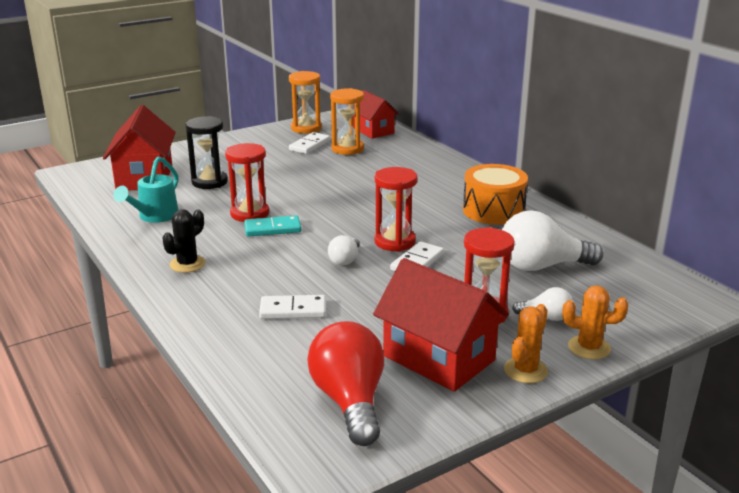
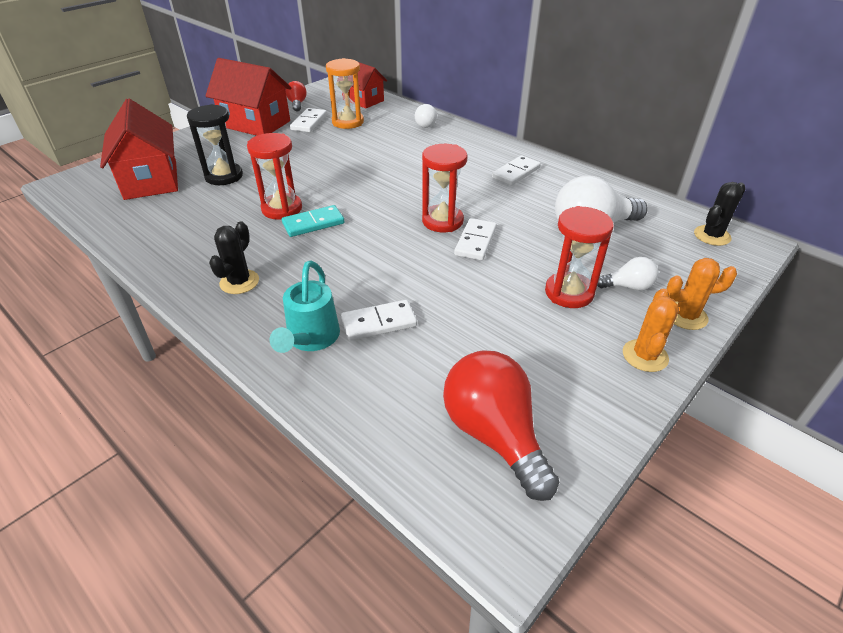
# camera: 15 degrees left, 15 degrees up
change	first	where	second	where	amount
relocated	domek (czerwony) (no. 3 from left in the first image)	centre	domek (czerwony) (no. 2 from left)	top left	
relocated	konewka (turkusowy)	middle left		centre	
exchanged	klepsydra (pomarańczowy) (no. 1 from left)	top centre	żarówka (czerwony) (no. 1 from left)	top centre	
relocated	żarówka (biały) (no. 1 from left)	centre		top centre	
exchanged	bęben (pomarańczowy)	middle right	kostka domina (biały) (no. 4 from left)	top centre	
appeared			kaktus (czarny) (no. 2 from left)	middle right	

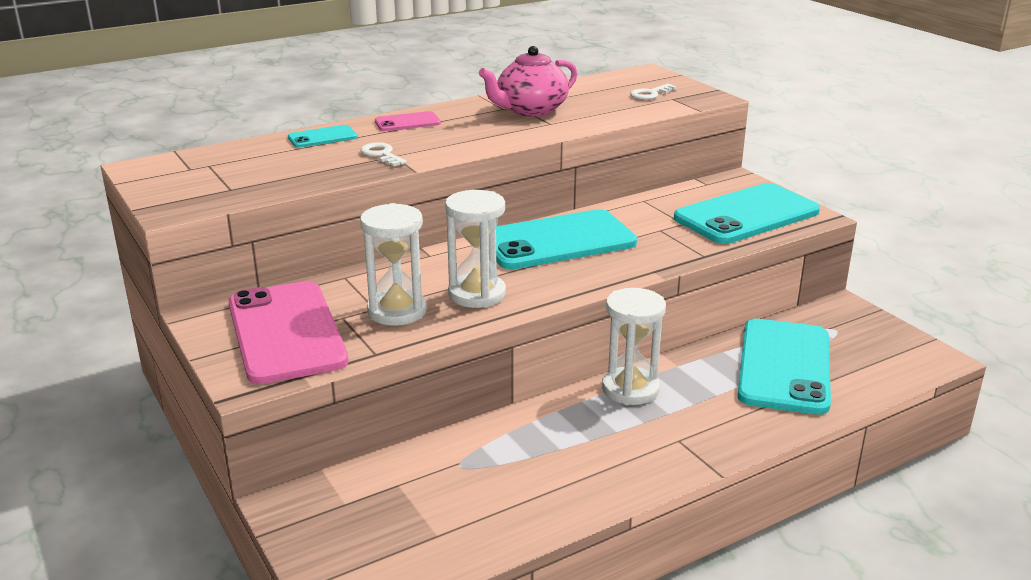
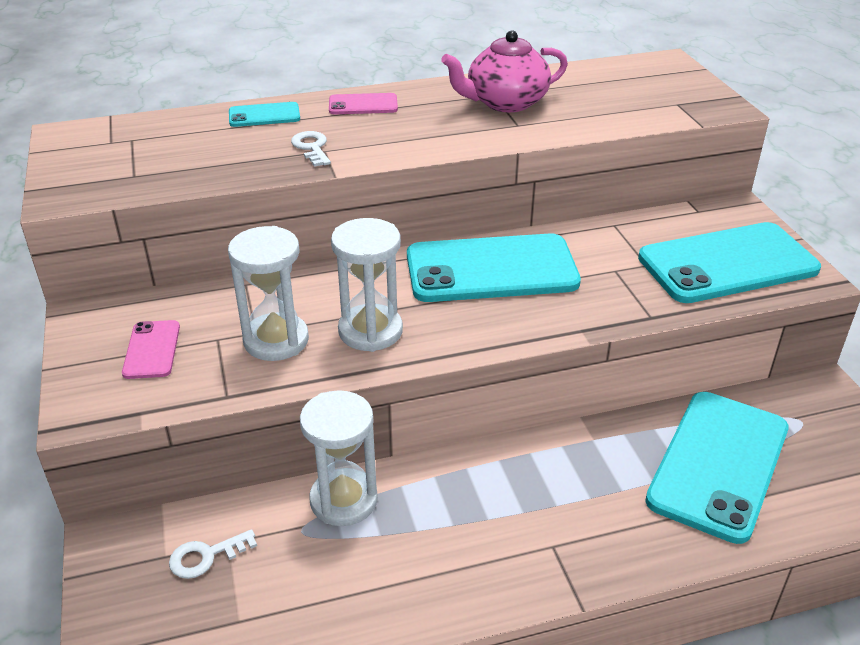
# camera: 15 degrees right, 10 degrees up
change	first	where	second	where	amount
size	telefon (różowy) (no. 1 from left)	middle left		middle left	x0.45
relocated	klucz (biały) (no. 2 from left in the first image)	top centre	klucz (biały) (no. 1 from left)	bottom left	
relocated	klepsydra (biały) (no. 3 from left in the first image)	centre	klepsydra (biały) (no. 2 from left)	bottom centre	

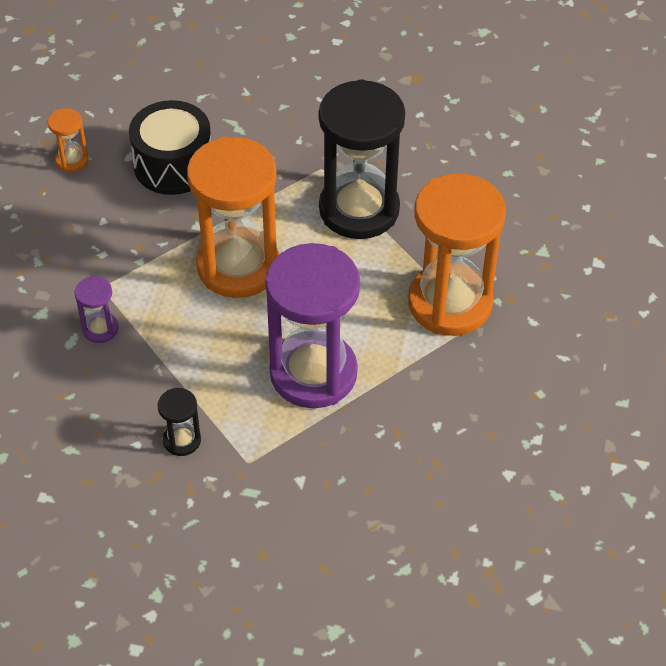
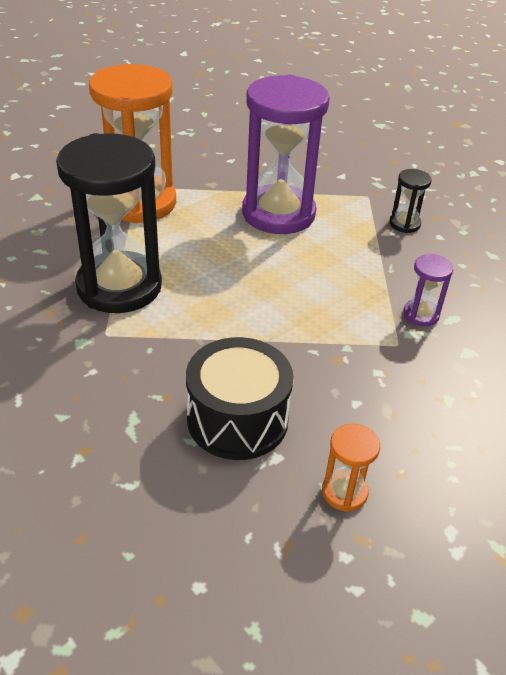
# camera: 145 degrees left, 10 degrees down
change	first	where	second	where	amount
missing	klepsydra (pomarańczowy) (no. 2 from left)	top centre			

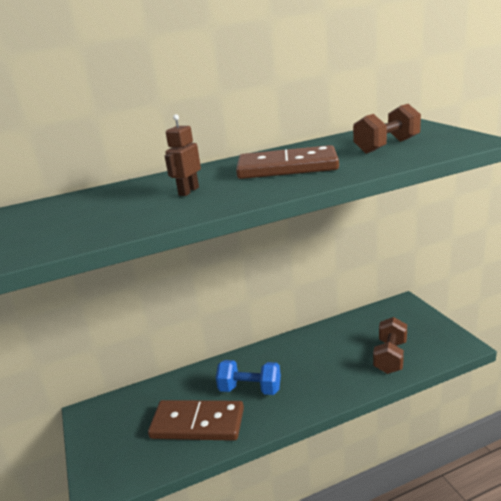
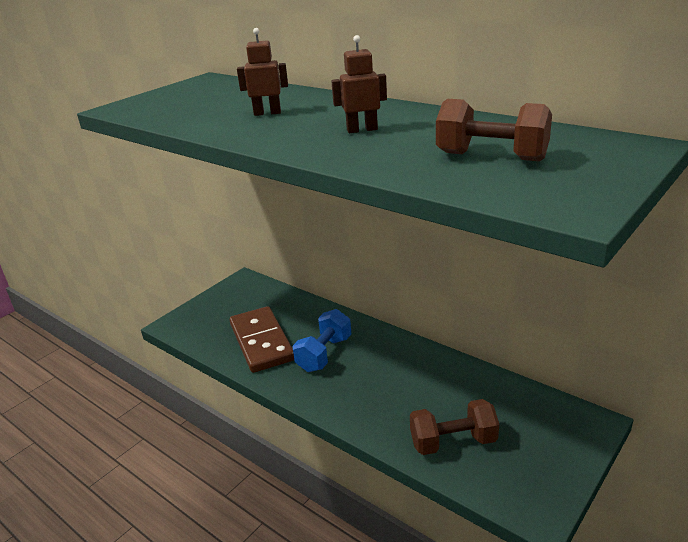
# camera: 60 degrees right, 5 degrees up
change	first	where	second	where	amount
spun	hantel (niebieski)	bottom centre		centre	45 degrees clockwise
exchanged	kostka domina (brązowy) (no. 2 from left)	top centre	robot (brązowy) (no. 2 from left)	top centre	

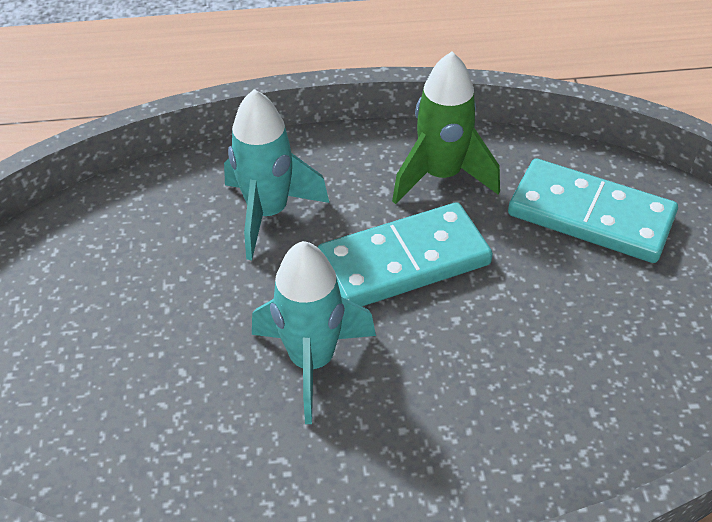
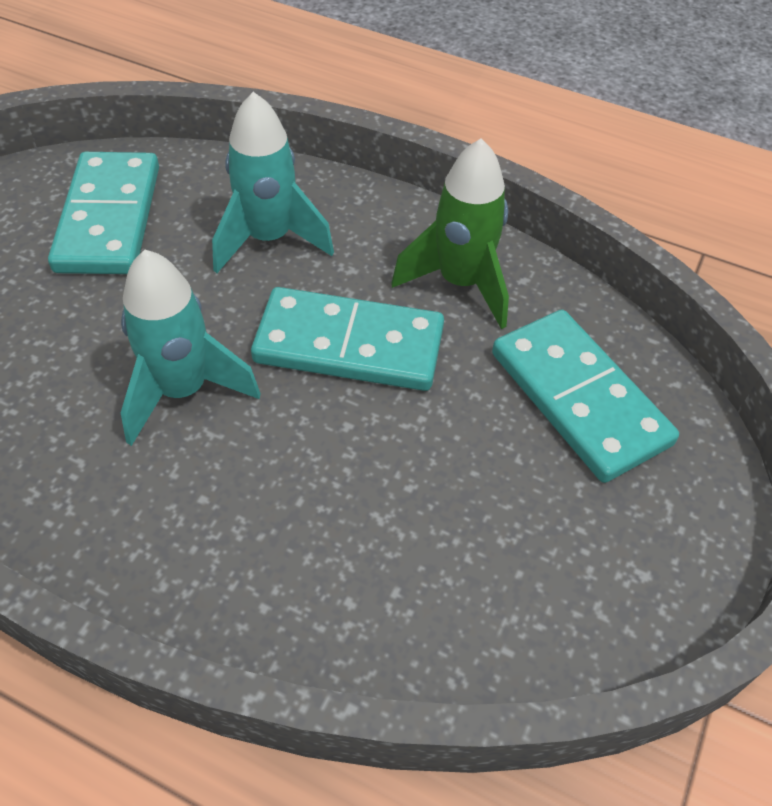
# camera: 30 degrees right, 5 degrees up
change	first	where	second	where	amount
appeared			kostka domina (turkusowy) (no. 1 from left)	top left	

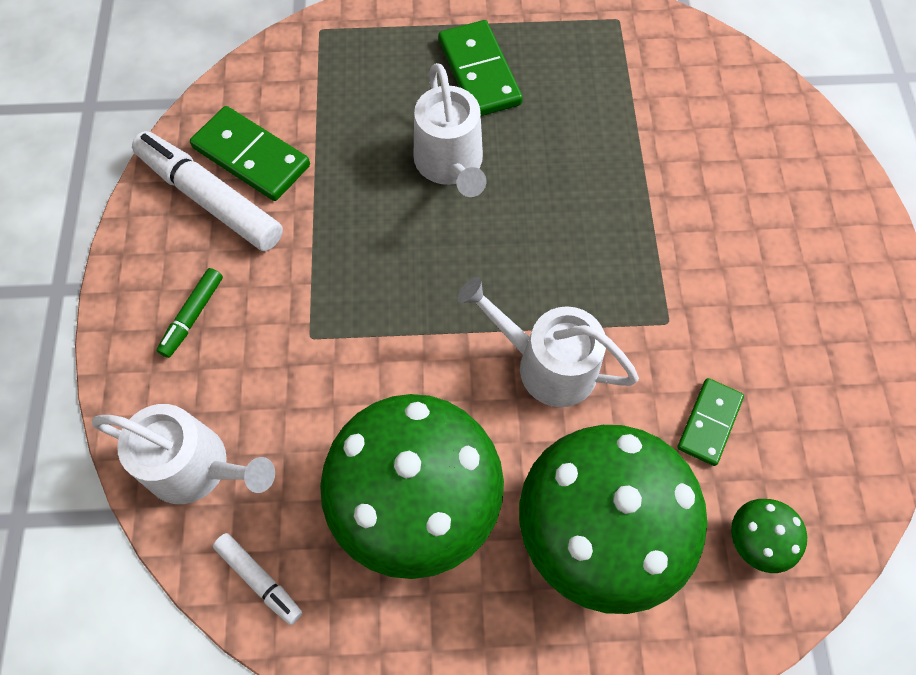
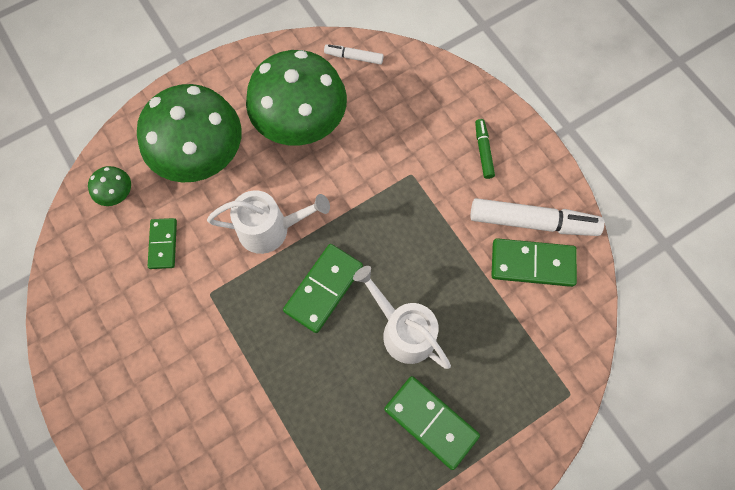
# camera: 150 degrees right, 5 degrees up
change	first	where	second	where	amount
appeared			kostka domina (zielony) (no. 2 from left)	centre	
missing	konewka (biały) (no. 1 from left)	bottom left			

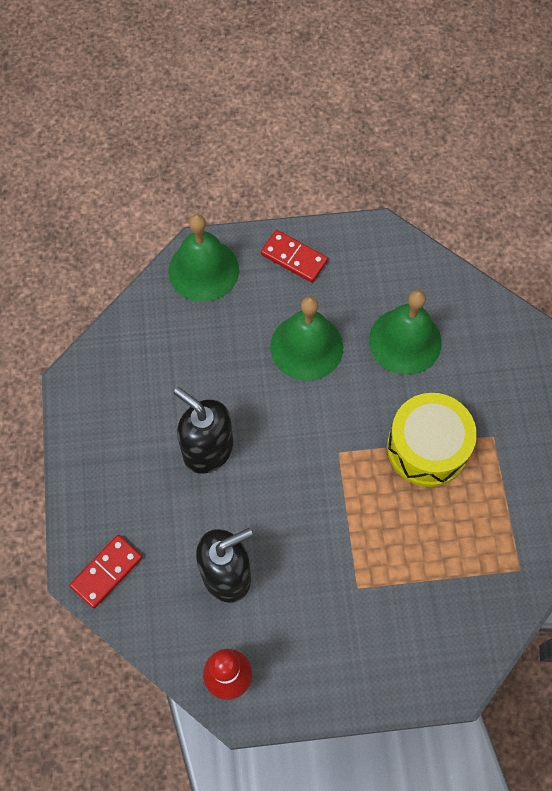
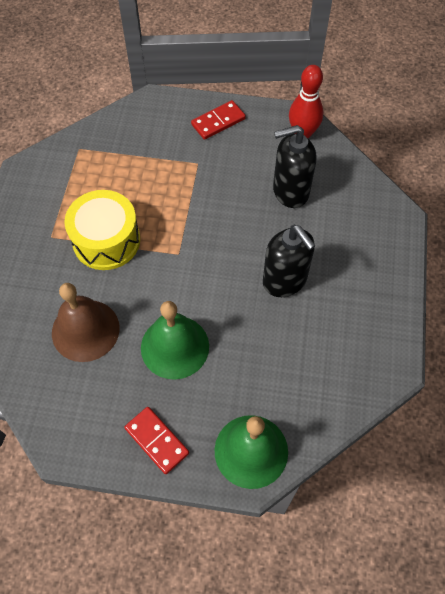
# camera: 165 degrees left, 5 degrees down
change	first	where	second	where	amount
colour	dzwonek (zielony) (no. 3 from left)	middle right	dzwonek (brązowy)	middle left	
relocated	kostka domina (czerwony) (no. 1 from left in the first image)	bottom left	kostka domina (czerwony) (no. 2 from left)	top centre	

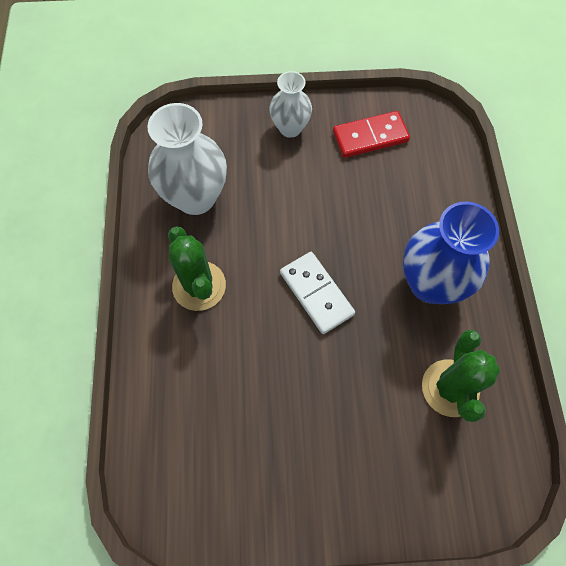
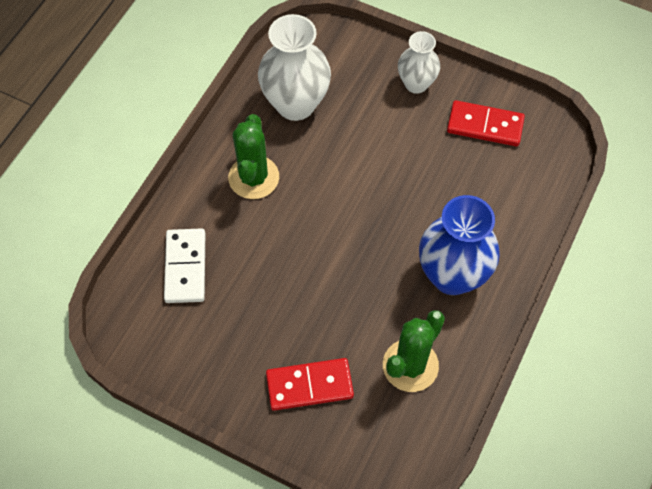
# camera: 30 degrees right, 5 degrees down
change	first	where	second	where	amount
relocated	kostka domina (biały)	centre		middle left	
appeared			kostka domina (czerwony) (no. 1 from left)	bottom centre	

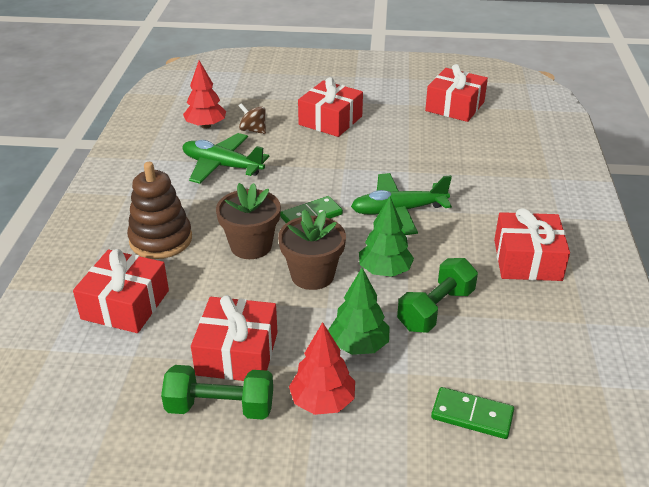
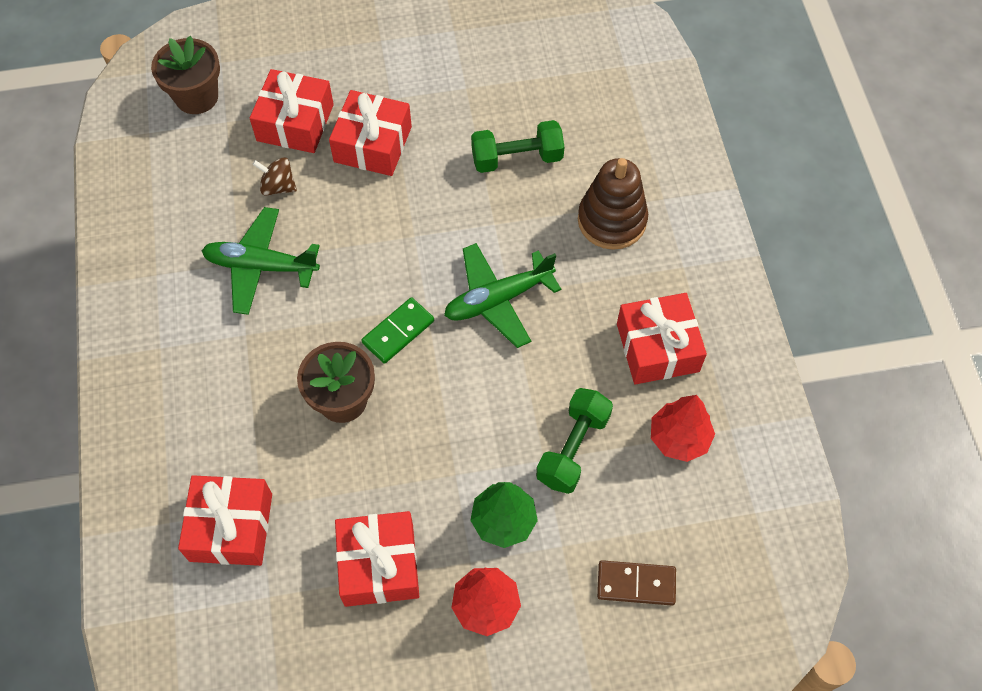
# camera: 15 degrees left, 25 degrees up
change	first	where	second	where	amount
relocated	doniczka (brązowy) (no. 2 from left in the first image)	centre	doniczka (brązowy) (no. 1 from left)	top left	
relocated	prezent (czerwony) (no. 4 from left in the first image)	top right	prezent (czerwony) (no. 2 from left)	top left	
relocated	hantel (zielony) (no. 1 from left)	bottom centre		top centre	
relocated	zabawka nakładanka (brązowy)	middle left		top centre	
colour	kostka domina (zielony) (no. 2 from left)	bottom right	kostka domina (brązowy)	bottom centre	
relocated	drzewko (czerwony) (no. 1 from left in the first image)	top left	drzewko (czerwony) (no. 2 from left)	middle right	
missing	drzewko (zielony) (no. 2 from left)	centre			

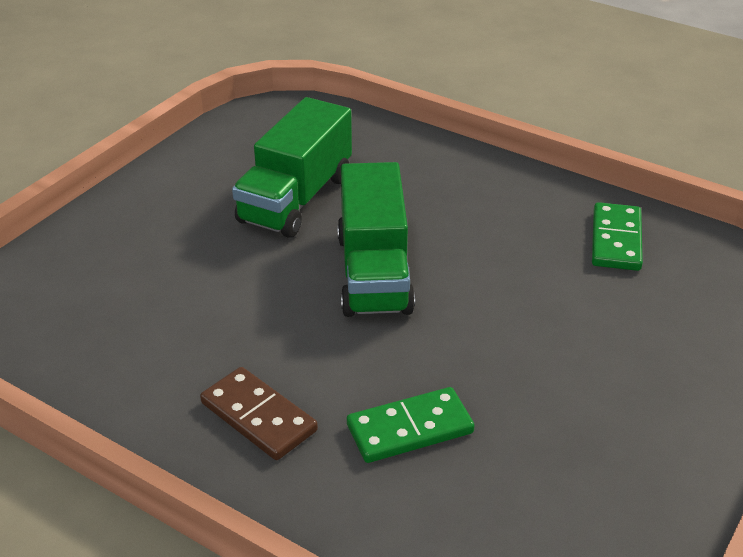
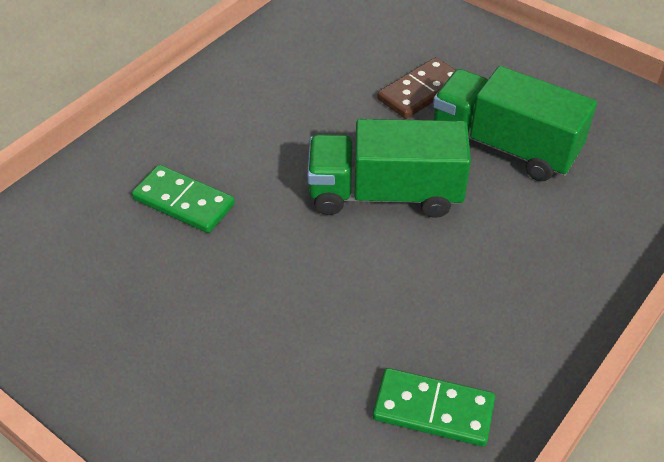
# camera: 95 degrees right, 10 degrees up
change	first	where	second	where	amount
spun	kostka domina (zielony) (no. 1 from left)	bottom centre		middle left	45 degrees counterclockwise
relocated	kostka domina (brązowy)	bottom centre		top centre	

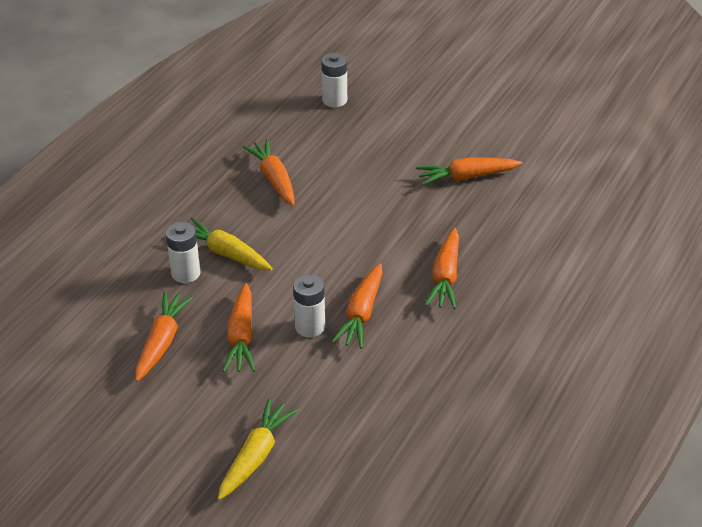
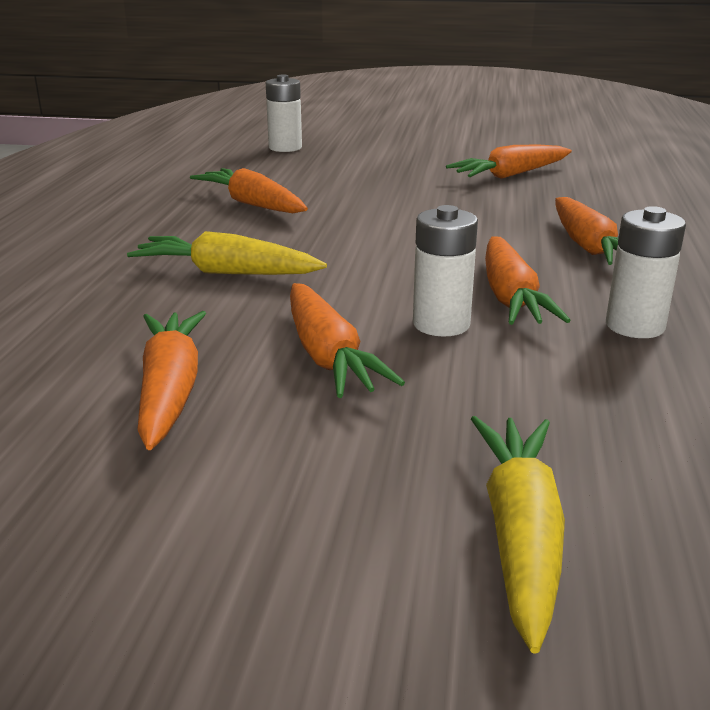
# camera: 20 degrees left, 15 degrees down
change	first	where	second	where	amount
relocated	bateria (biały) (no. 1 from left in the first image)	middle left	bateria (biały) (no. 3 from left)	middle right	

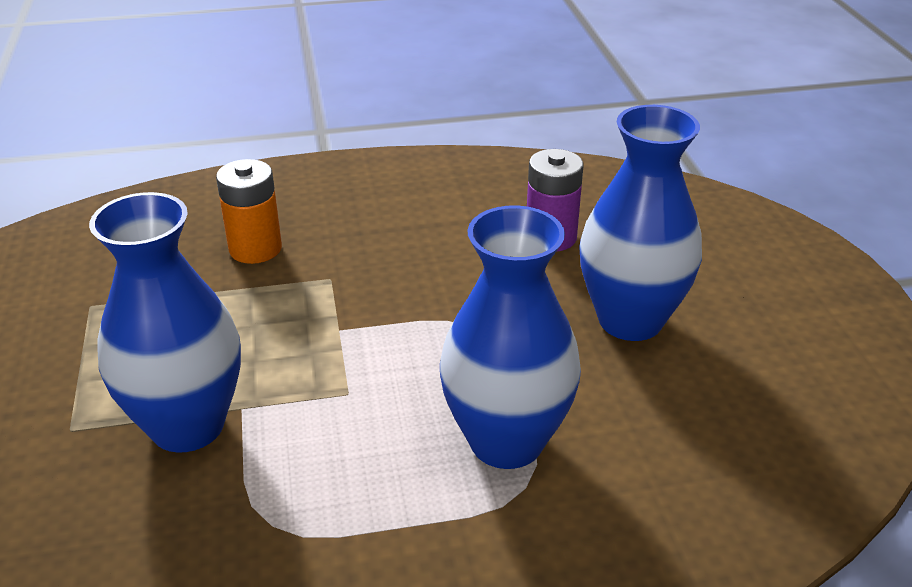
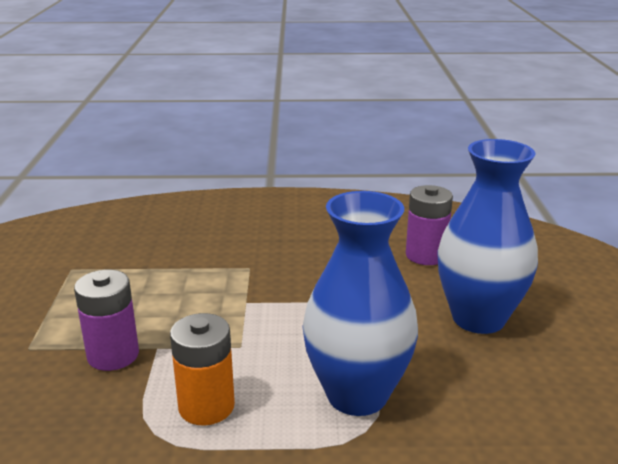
# camera: 10 degrees right, 10 degrees down
change	first	where	second	where	amount
exchanged	wazon (niebieski) (no. 1 from left)	middle left	bateria (fioletowy) (no. 1 from left)	bottom left	
relocated	bateria (pomarańczowy)	middle left		bottom left	

